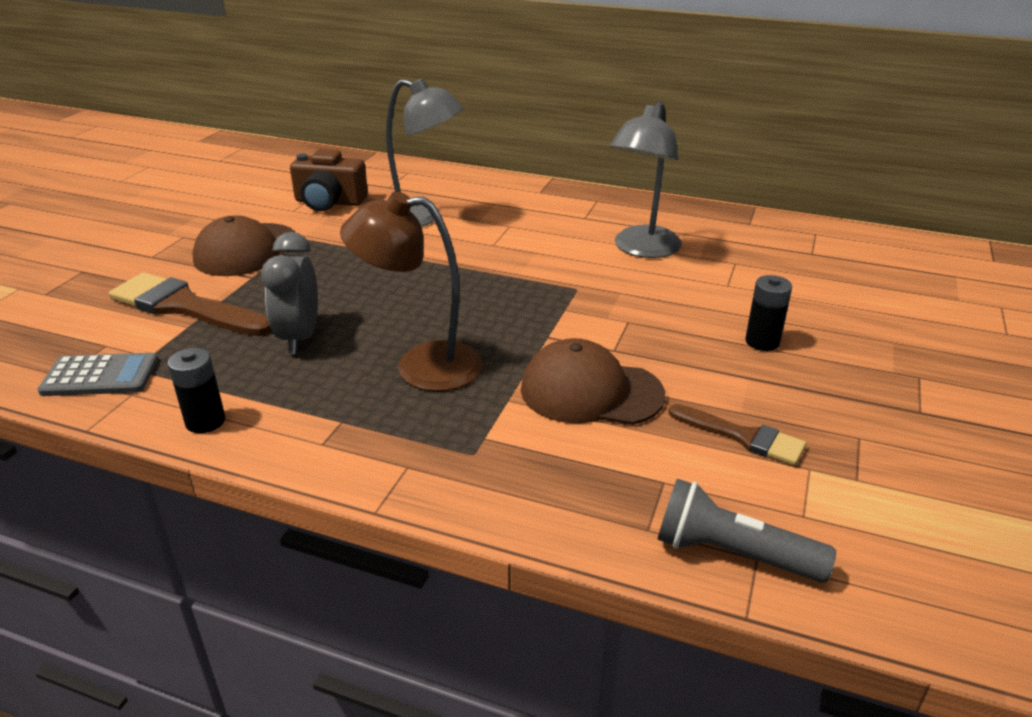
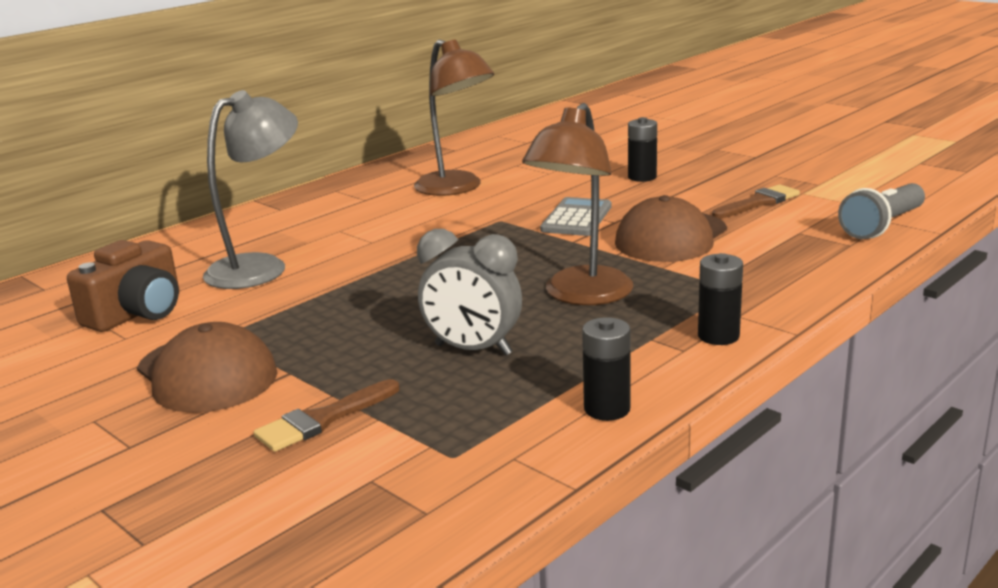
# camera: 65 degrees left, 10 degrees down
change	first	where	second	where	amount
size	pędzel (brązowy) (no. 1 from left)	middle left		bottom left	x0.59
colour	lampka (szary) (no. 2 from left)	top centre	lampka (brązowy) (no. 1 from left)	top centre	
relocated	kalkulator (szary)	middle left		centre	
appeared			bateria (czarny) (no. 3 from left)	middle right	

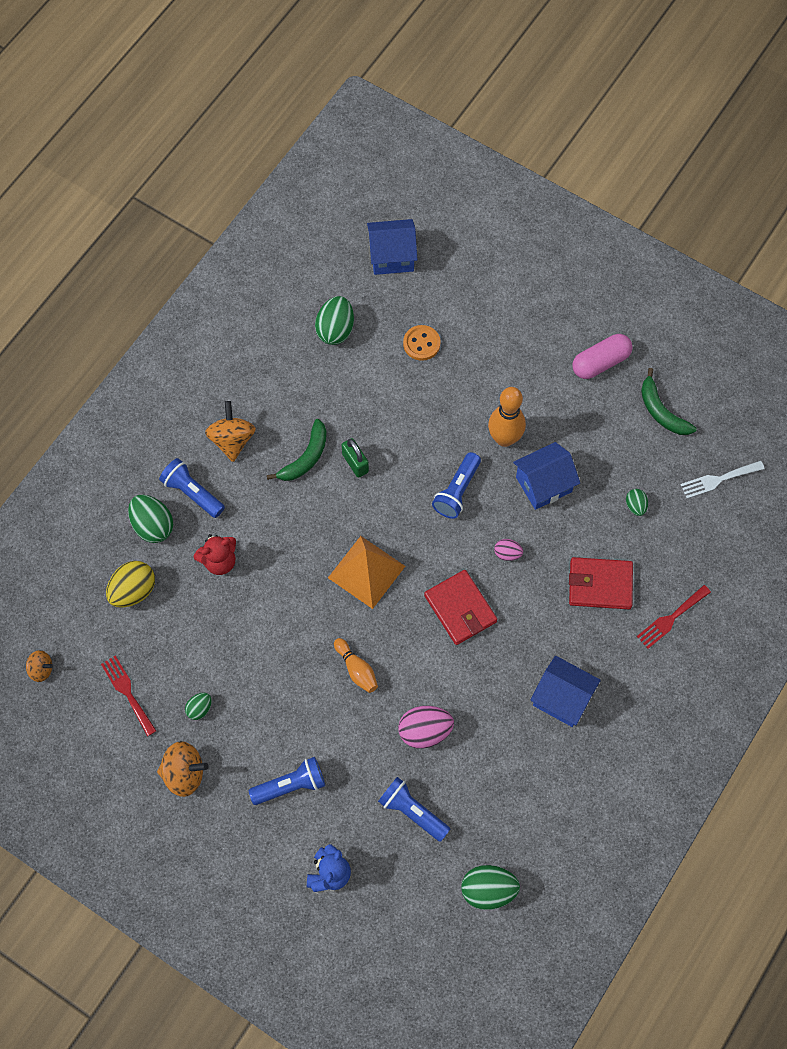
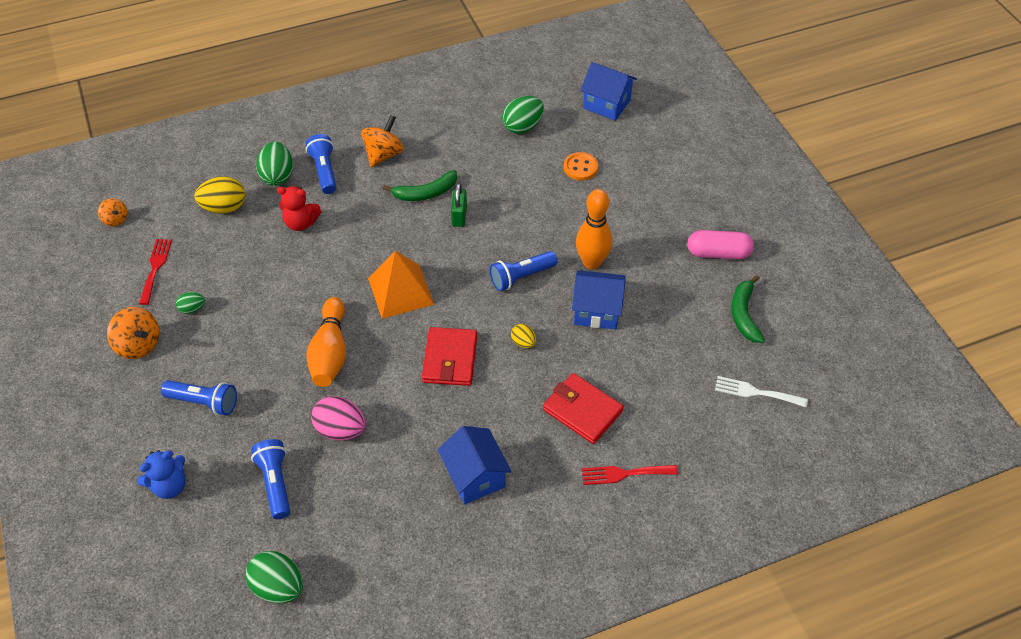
# camera: 35 degrees right, 15 degrees down
change	first	where	second	where	amount
size	kręgiel (pomarańczowy) (no. 1 from left)	centre		middle left	x1.69
colour	jajko (różowy) (no. 2 from left)	centre	jajko (żółty) (no. 2 from left)	centre	
missing	jajko (zielony) (no. 5 from left)	middle right			

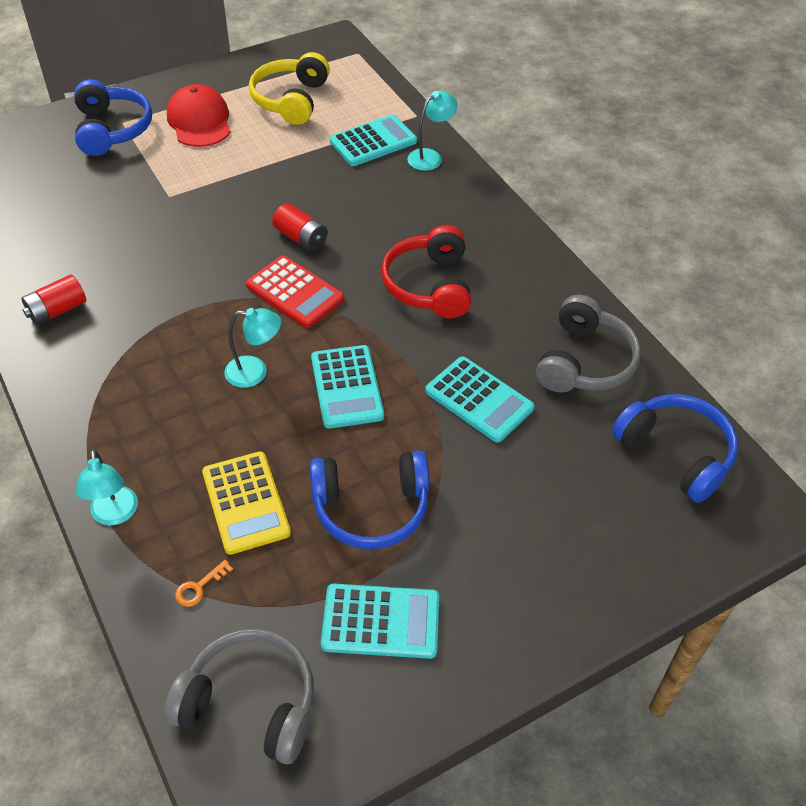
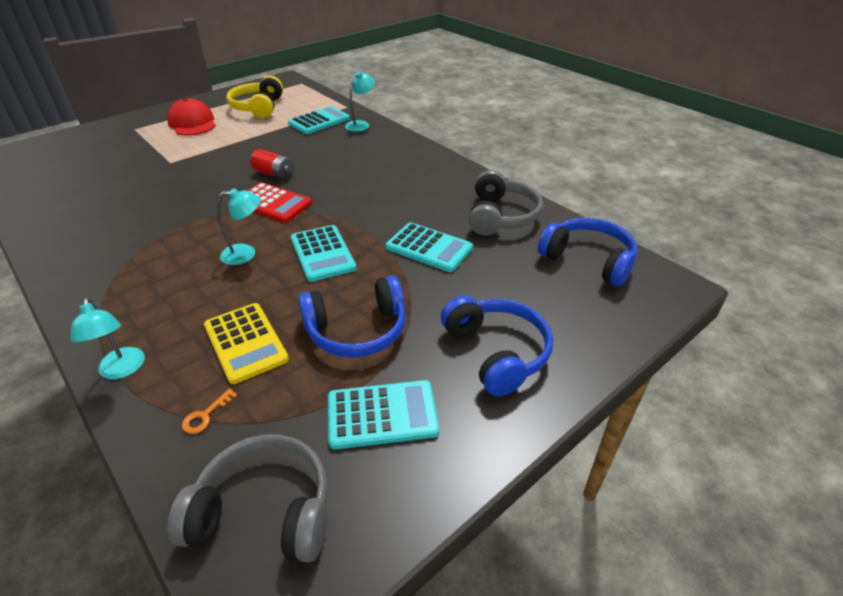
# camera: 10 degrees left, 10 degrees down
change	first	where	second	where	amount
relocated	słuchawki (niebieski) (no. 1 from left in the first image)	top left	słuchawki (niebieski) (no. 2 from left)	centre	
missing	bateria (czerwony) (no. 1 from left)	middle left			
missing	słuchawki (czerwony)	centre			

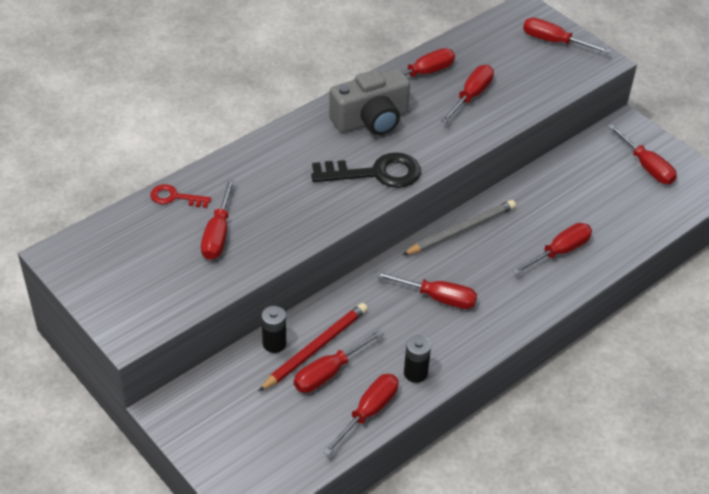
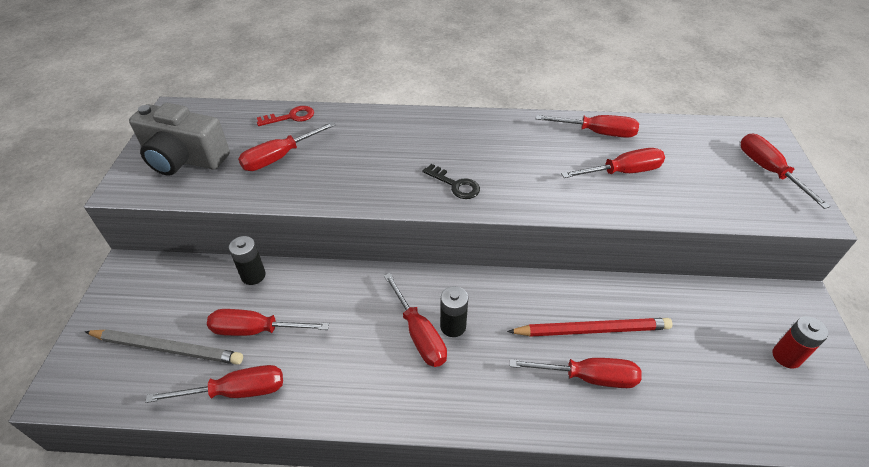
# camera: 45 degrees right, 0 degrees up
change	first	where	second	where	amount
relocated	ołówek (szary)	centre		bottom left	
relocated	aparat fotograficzny (szary)	top centre		top left	
spun	klucz (czerwony)	middle left		top left	105 degrees clockwise
size	klucz (czarny)	centre		centre	x0.54
relocated	bateria (czarny) (no. 2 from left)	bottom centre		centre	
relocated	ołówek (czerwony)	bottom centre		bottom right	
exchanged	śrubokręt (czerwony) (no. 9 from left)	top right	bateria (czerwony)	bottom right	

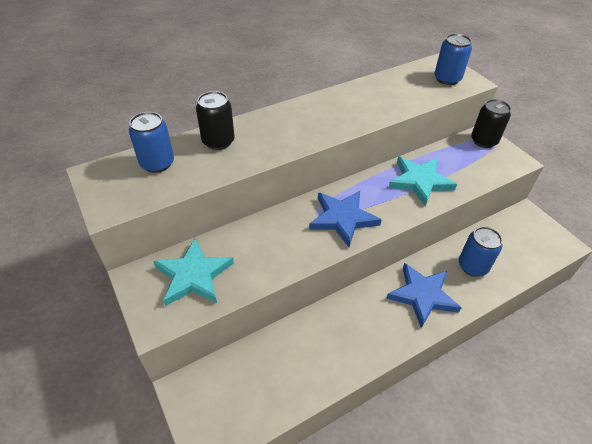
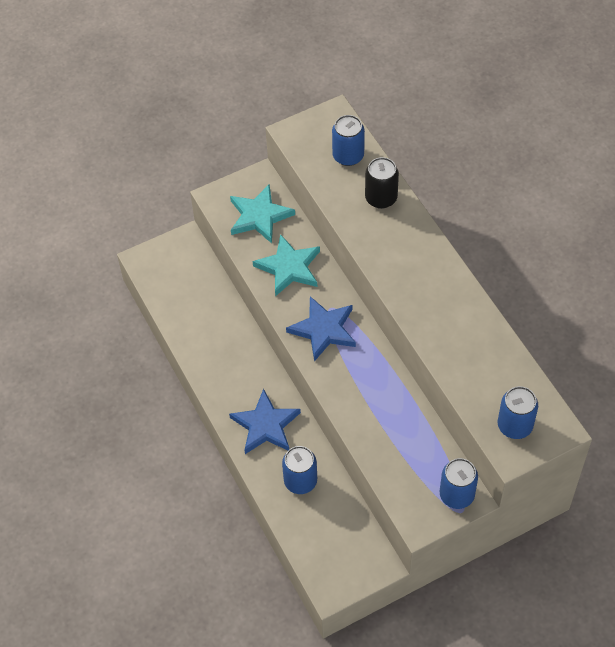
# camera: 95 degrees right, 10 degrees up
change	first	where	second	where	amount
relocated	gwiazda (turkusowy) (no. 2 from left)	middle right		centre	
colour	puszka (czarny) (no. 2 from left)	top right	puszka (niebieski) (no. 3 from left)	bottom right	

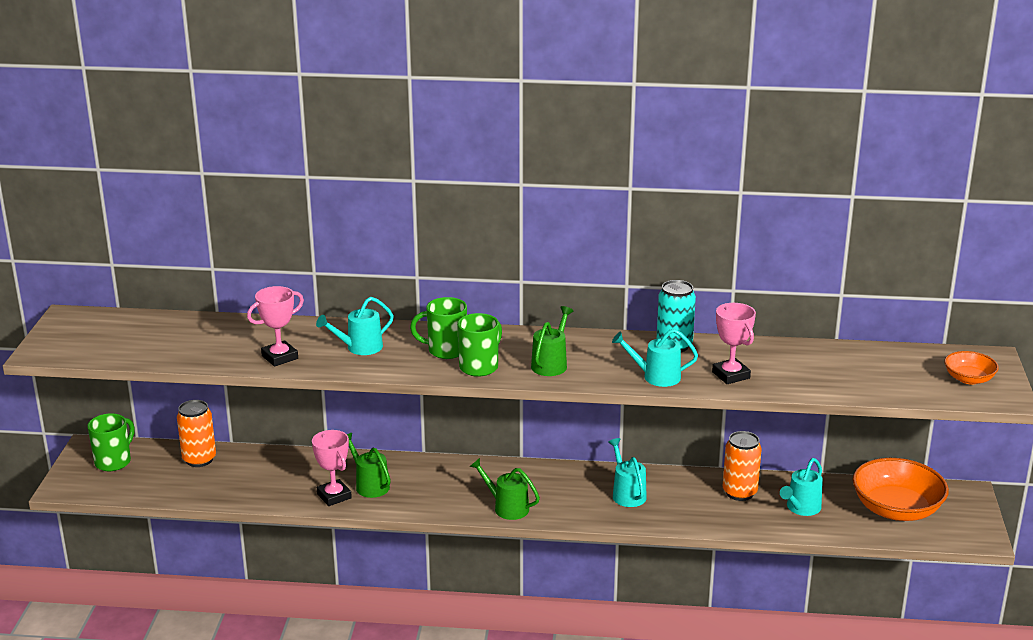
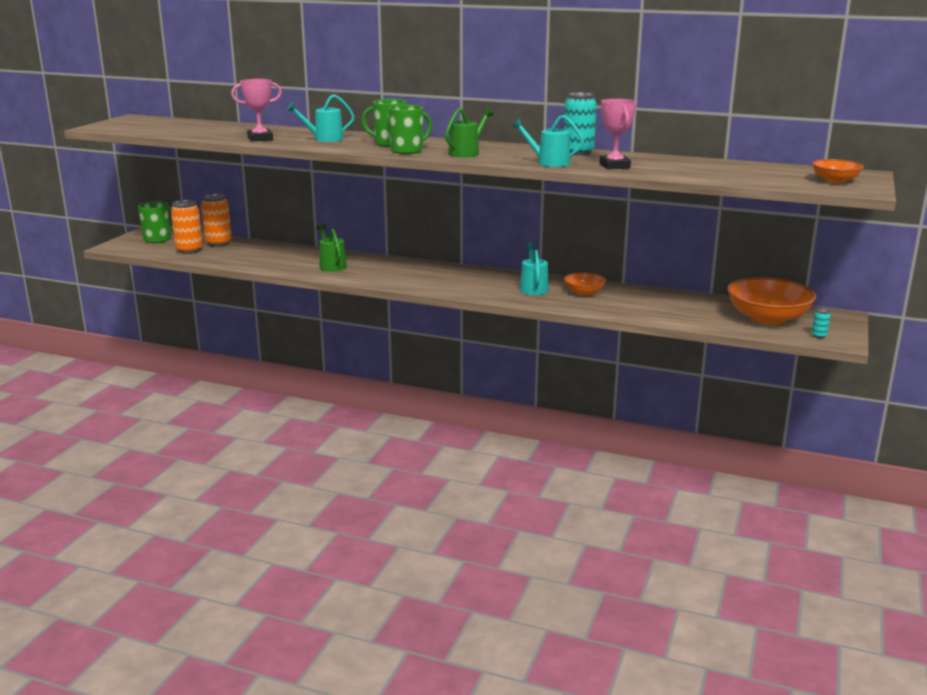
# camera: 15 degrees right, 5 degrees down
change	first	where	second	where	amount
relocated	puszka (pomarańczowy) (no. 2 from left in the first image)	bottom right	puszka (pomarańczowy) (no. 1 from left)	top left	
appeared			miska (pomarańczowy) (no. 1 from left)	centre	
appeared			puszka (turkusowy) (no. 2 from left)	middle right	
missing	puchar (różowy) (no. 2 from left)	bottom left			
missing	konewka (zielony) (no. 2 from left)	bottom centre			
missing	konewka (turkusowy) (no. 4 from left)	bottom right			

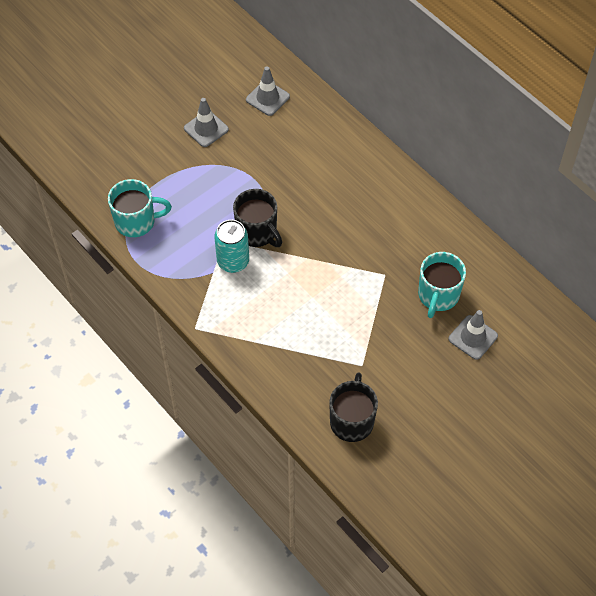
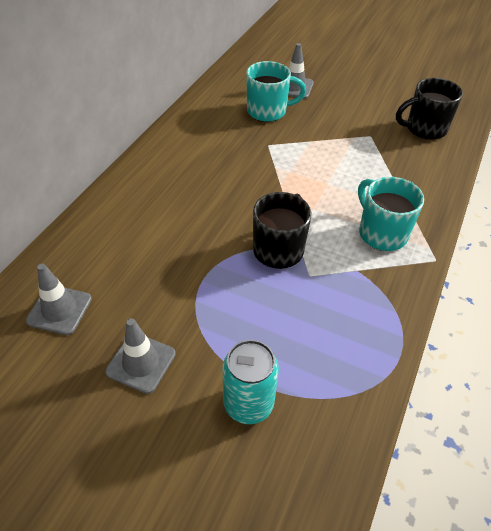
# camera: 115 degrees left, 10 degrees down
change	first	where	second	where	amount
relocated	puszka (turkusowy)	centre		bottom centre	
relocated	kubek (turkusowy) (no. 1 from left in the first image)	middle left	kubek (turkusowy) (no. 2 from left)	middle right	

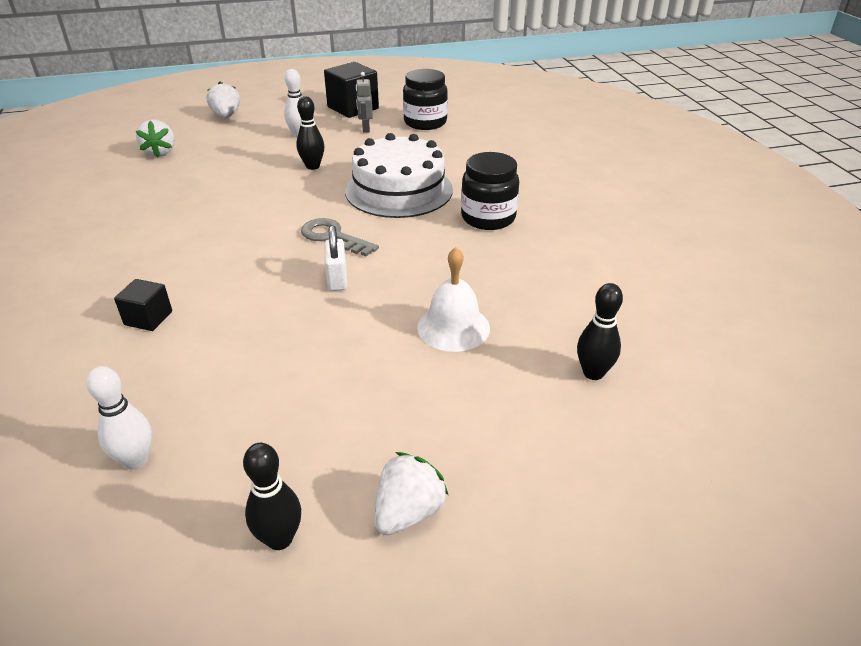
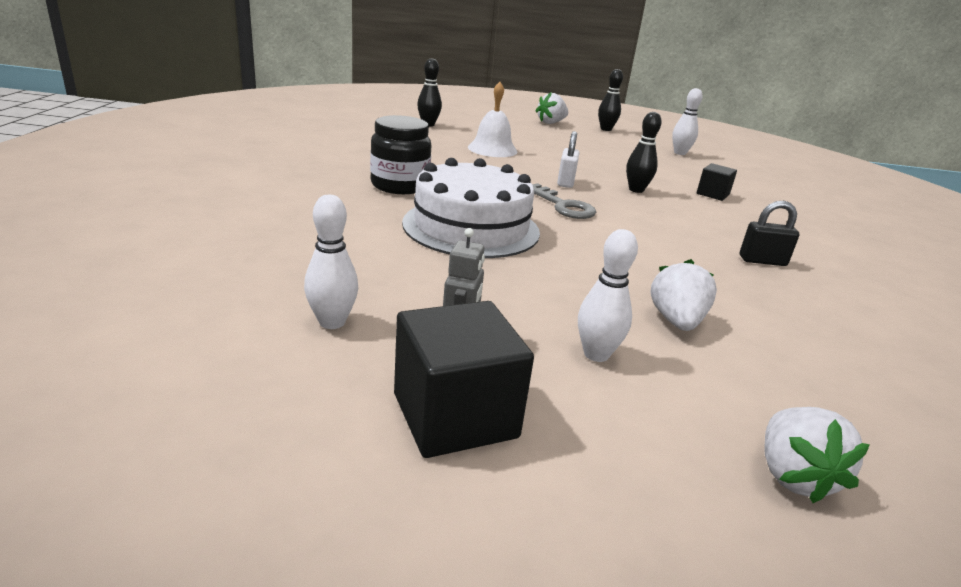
# camera: 165 degrees left, 10 degrees down
change	first	where	second	where	amount
exchanged	słoik (czarny) (no. 1 from left)	top centre	kręgiel (biały) (no. 1 from left)	centre	
relocated	kręgiel (czarny) (no. 2 from left in the first image)	top centre	kręgiel (czarny) (no. 3 from left)	top right	
relocated	truskawka (biały) (no. 1 from left in the first image)	top left	truskawka (biały) (no. 2 from left)	middle right	
appeared			kłódka (czarny)	middle right	

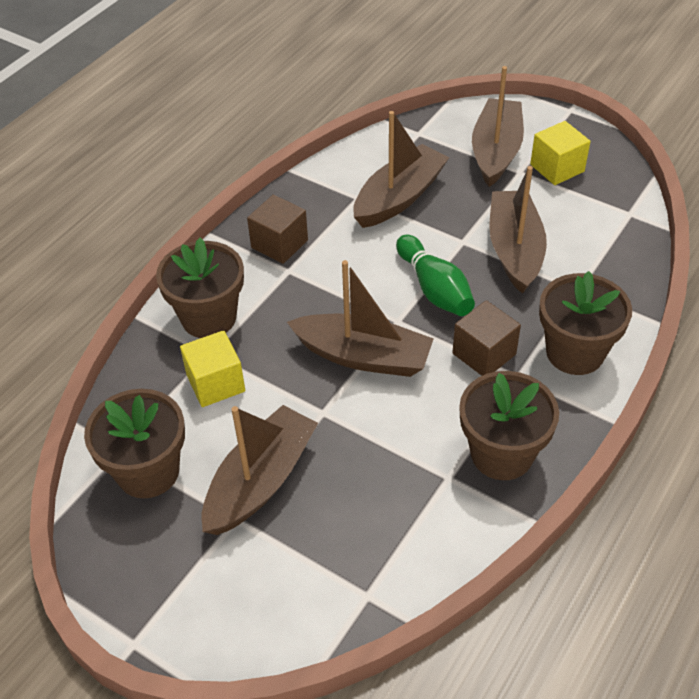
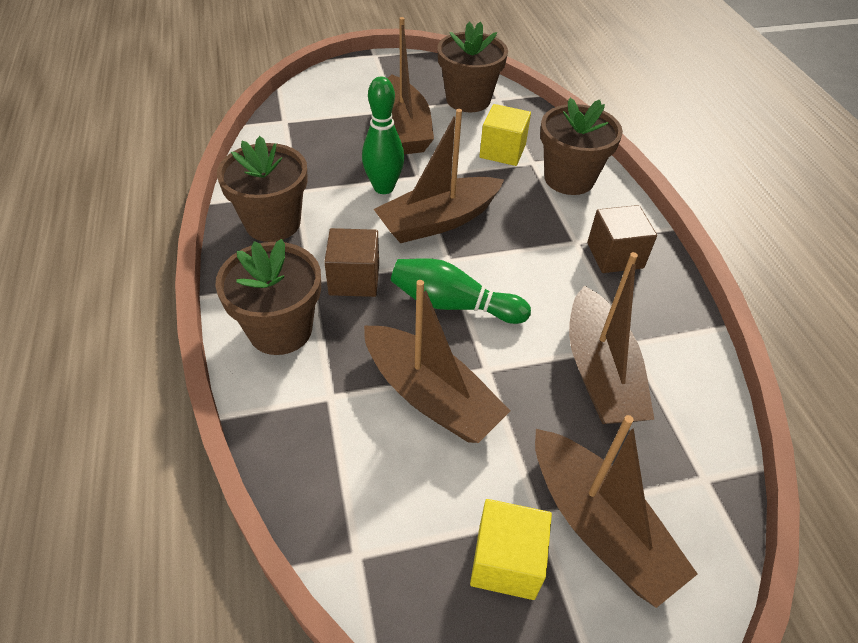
# camera: 130 degrees right, 0 degrees up
change	first	where	second	where	amount
appeared			kręgiel (zielony) (no. 1 from left)	top centre	

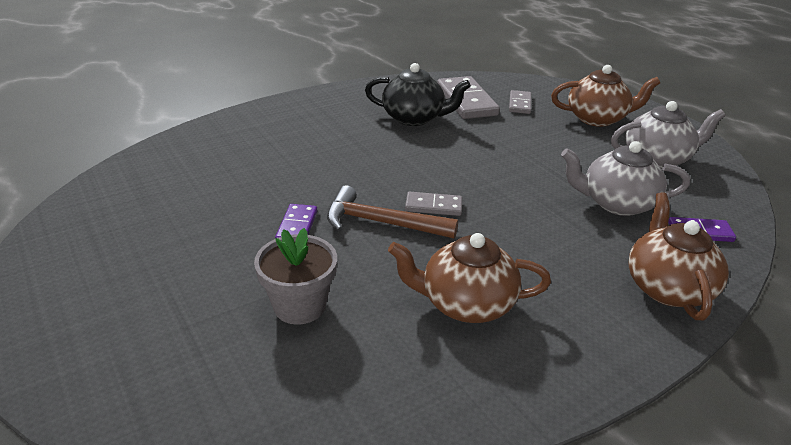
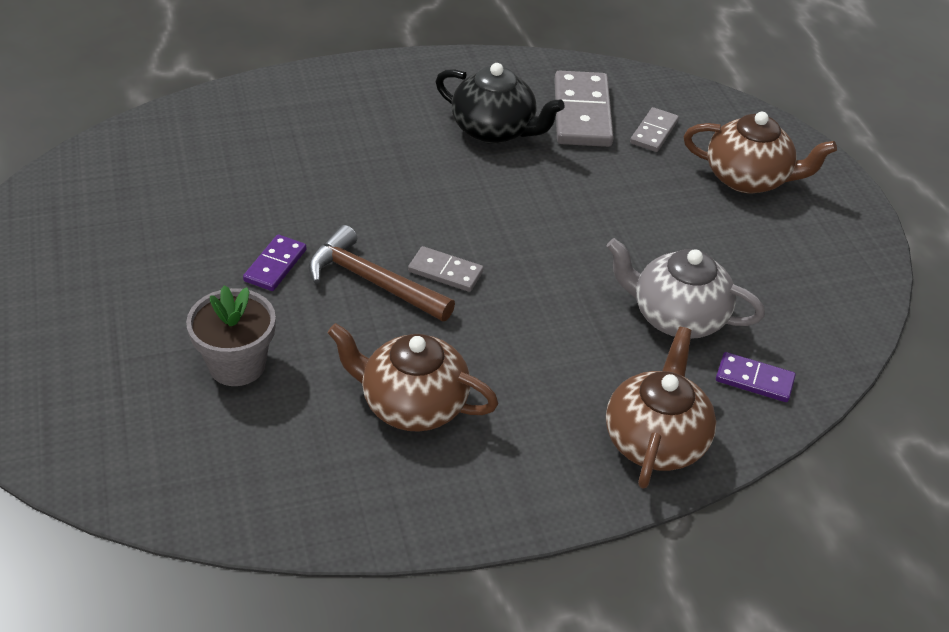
# camera: 15 degrees right, 10 degrees up
change	first	where	second	where	amount
missing	imbryk (szary) (no. 2 from left)	top right			

